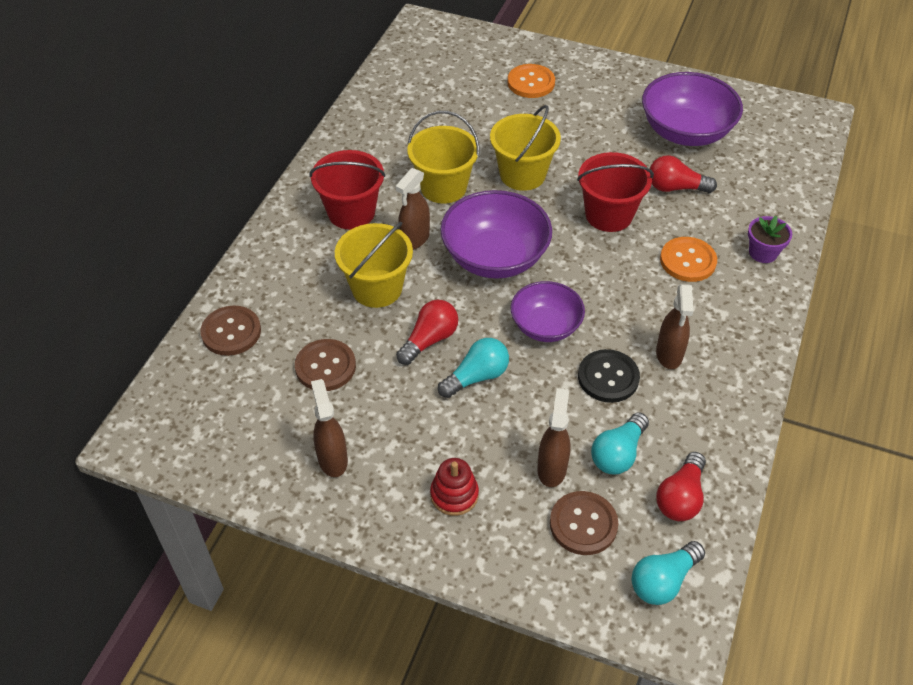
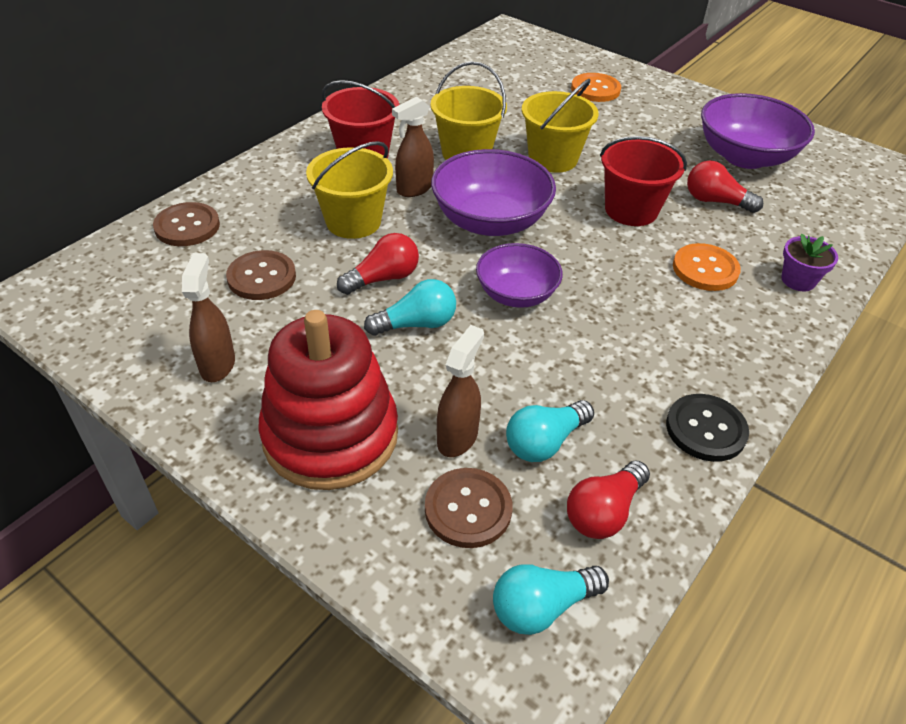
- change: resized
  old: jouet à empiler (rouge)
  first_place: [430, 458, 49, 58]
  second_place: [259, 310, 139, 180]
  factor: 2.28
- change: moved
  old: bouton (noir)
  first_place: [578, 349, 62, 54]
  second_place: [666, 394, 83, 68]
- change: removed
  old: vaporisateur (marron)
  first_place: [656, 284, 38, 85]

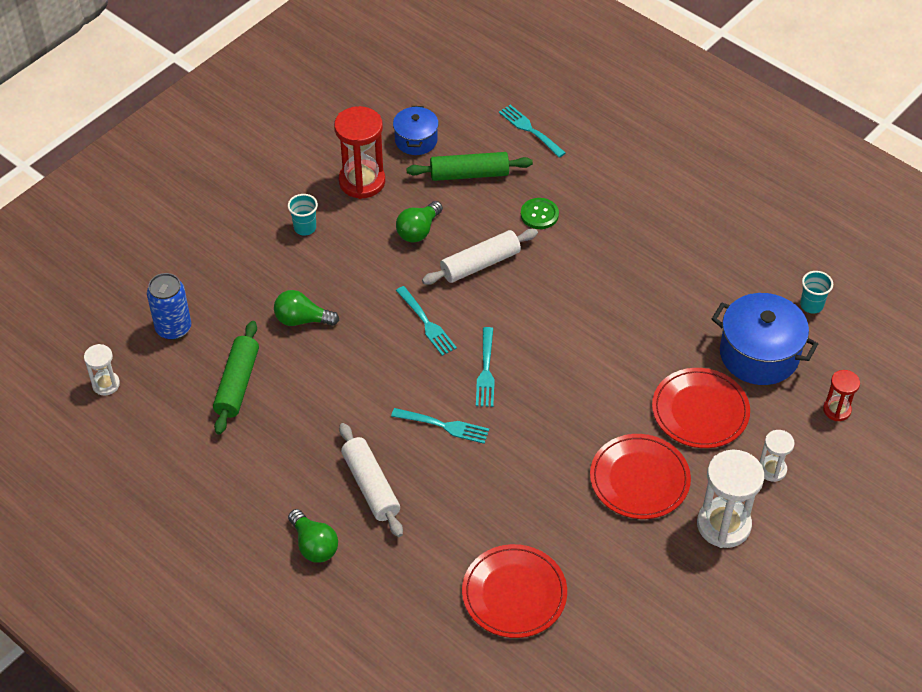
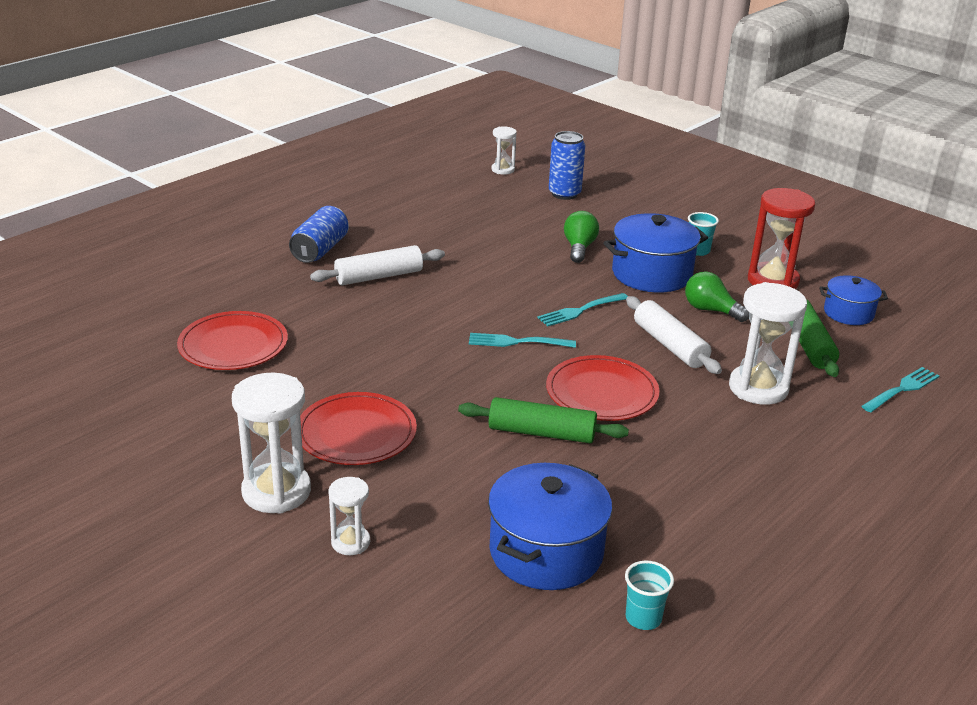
- change: replaced
  old: ampoule (vert)
  new: canette (bleu)
  first_place: [288, 509, 50, 54]
  second_place: [289, 206, 60, 57]
- change: moved
  old: rouleau à pâtisserie (vert)
  first_place: [213, 321, 46, 114]
  second_place: [458, 397, 171, 46]
- change: moved
  old: assiette (rouge)
  first_place: [652, 368, 98, 80]
  second_place: [546, 355, 114, 66]
- change: added
  new: marmite (bleu)
  second_place: [603, 213, 105, 80]
- change: replaced
  old: bouton (vert)
  new: sablier (blanc)
  first_place: [521, 198, 38, 31]
  second_place: [729, 282, 78, 123]
- change: removed
  old: fourchette (turquoise)
  first_place: [391, 408, 98, 36]
- change: removed
  old: sablier (rouge)
  first_place: [823, 370, 37, 51]

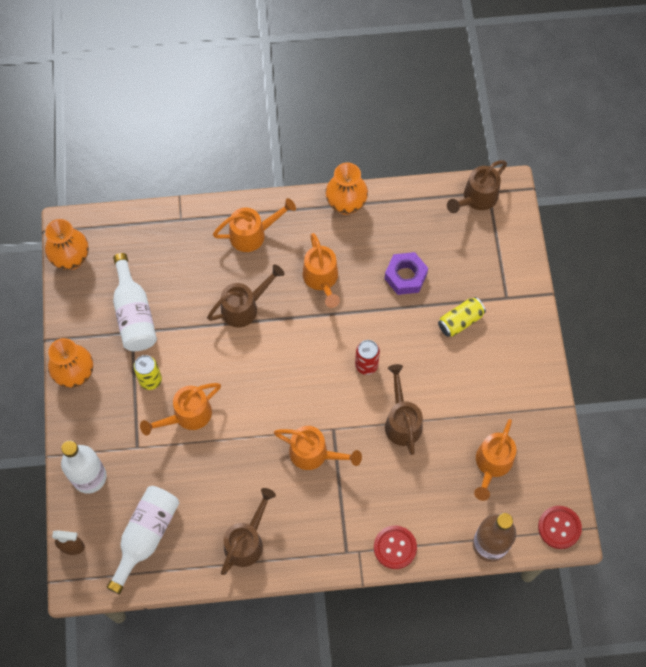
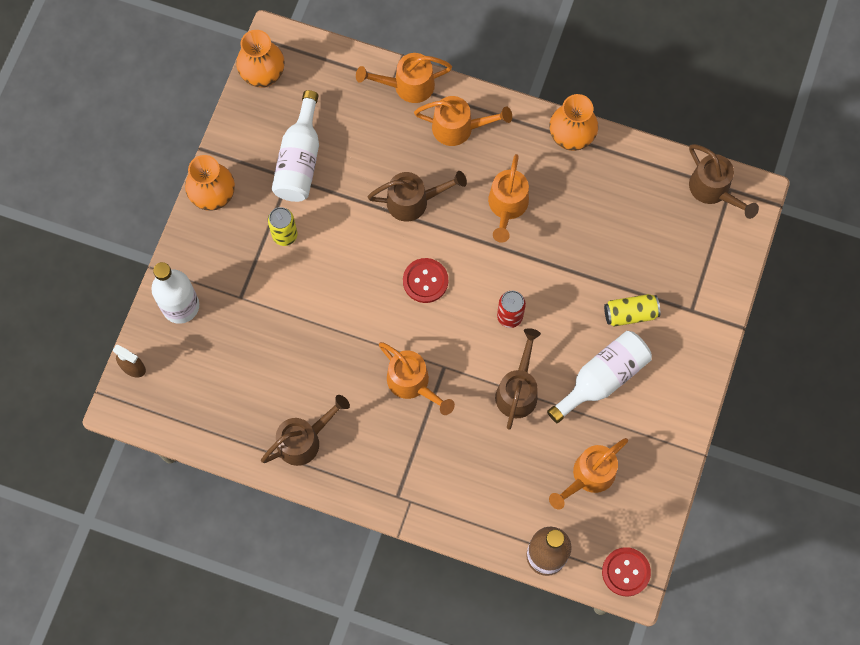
- change: moved
  old: arrosoir (orange)
  first_place: [140, 383, 81, 52]
  second_place: [356, 53, 96, 50]
- change: moved
  old: bouton (rouge)
  first_place: [374, 525, 43, 44]
  second_place: [403, 258, 45, 45]
- change: moved
  old: bouteille (blanc)
  first_place: [106, 486, 73, 108]
  second_place: [547, 331, 105, 92]
- change: turned
  old: arrosoir (marron)
  first_place: [447, 160, 60, 53]
  second_place: [689, 144, 70, 75]
  degrees: -105
- change: removed
  old: écrou (violet)
  first_place: [384, 252, 44, 43]

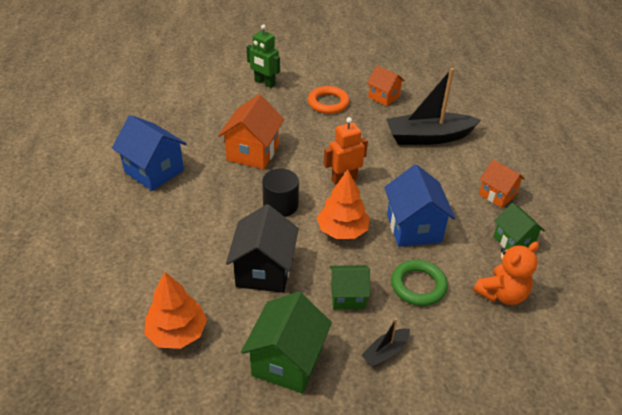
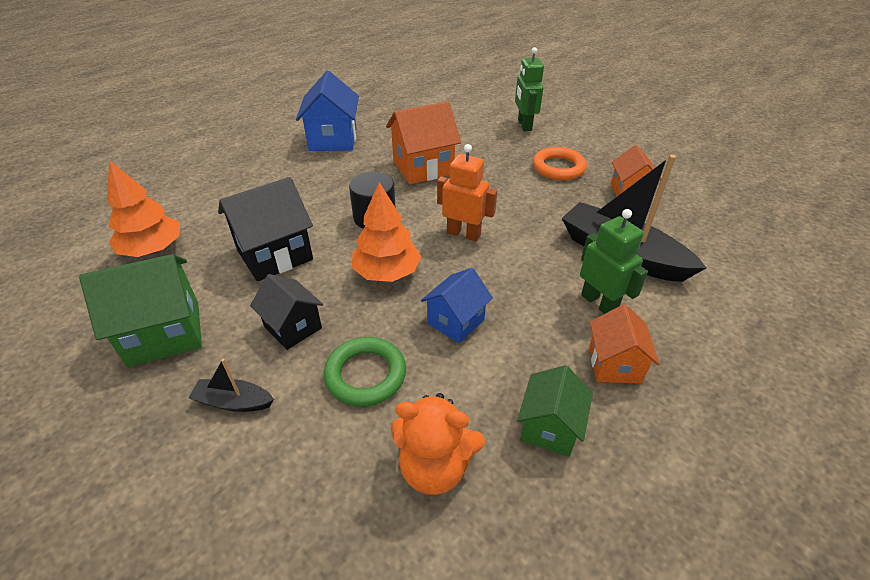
- change: recoloured
  old: maison (vert)
  new: maison (noir)
  first_place: [330, 265, 40, 45]
  second_place: [250, 274, 73, 76]
- change: resized
  old: maison (bleu)
  first_place: [384, 164, 72, 83]
  second_place: [421, 268, 72, 75]
  factor: 0.63
- change: added
  new: robot (vert)
  second_place: [580, 209, 68, 105]

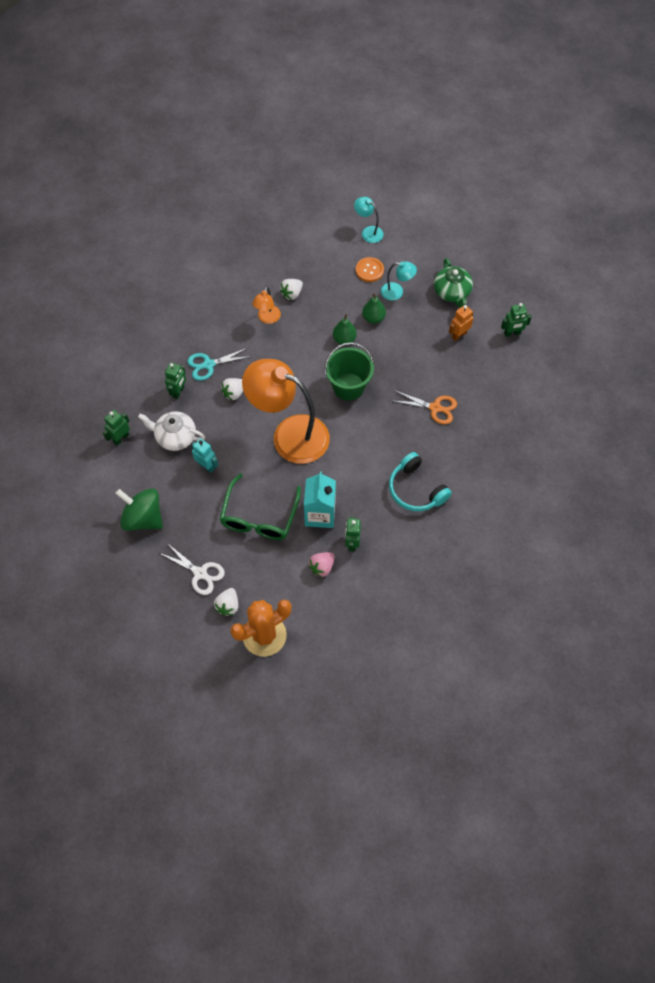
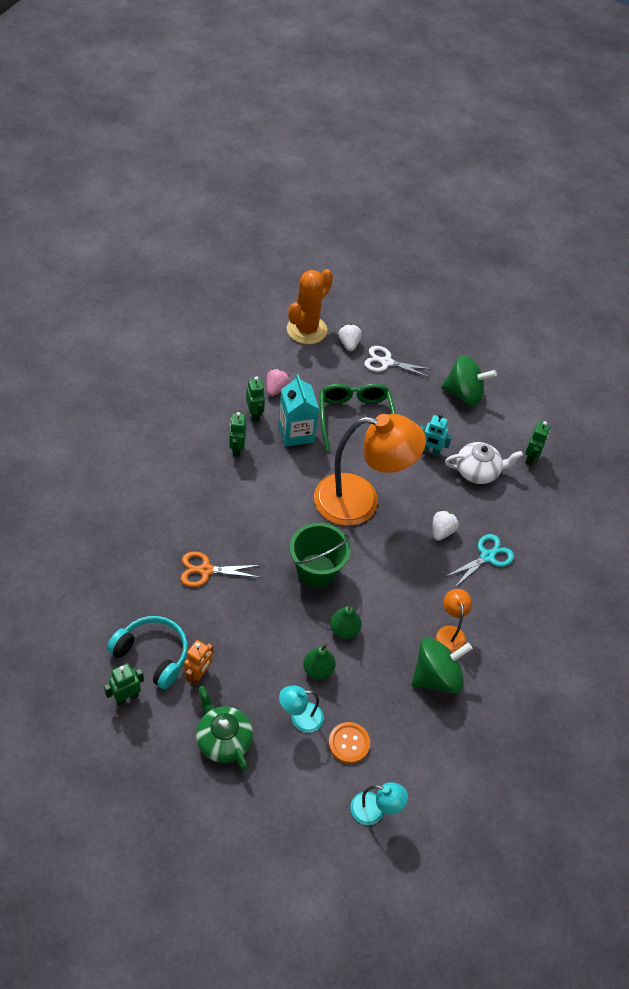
- change: moved
  old: casque audio (turquoise)
  first_place: [389, 452, 63, 59]
  second_place: [107, 616, 81, 73]
- change: moved
  old: robot (vert)
  first_place: [165, 362, 21, 37]
  second_place: [229, 412, 17, 45]
- change: replaced
  old: fraise (blanc)
  new: toupie (vert)
  first_place: [280, 279, 23, 21]
  second_place: [411, 638, 62, 55]

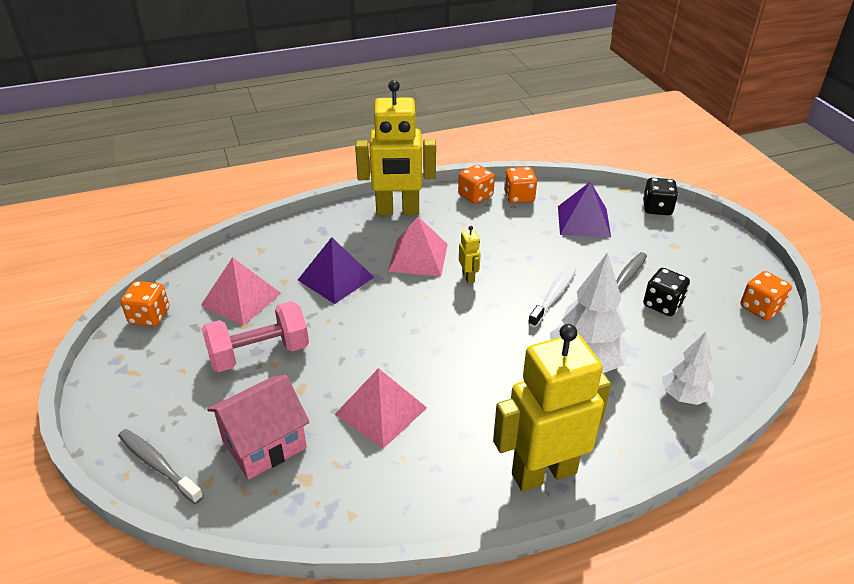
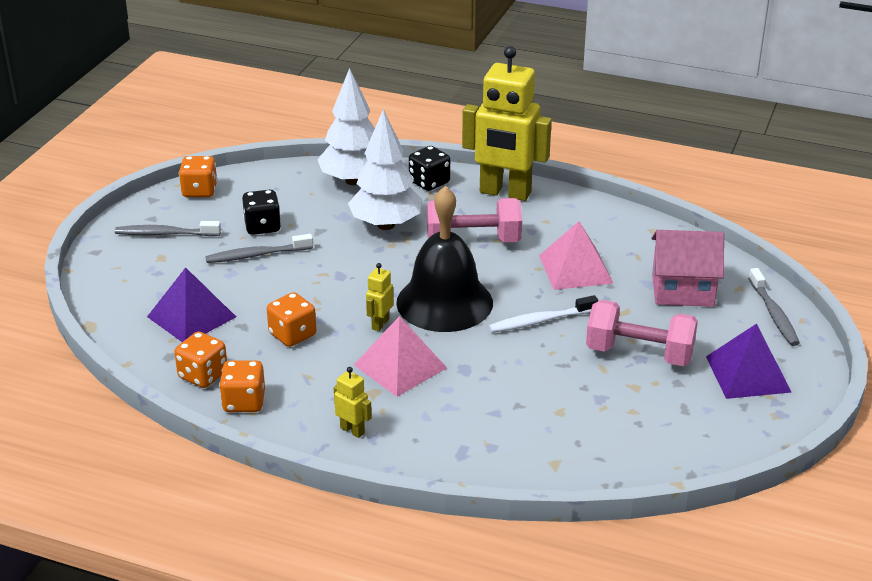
- change: added
  new: brosse à dents (gris)
  second_place: [115, 221, 106, 15]
- change: moved
  old: dé (orange)
  first_place: [121, 281, 48, 46]
  second_place: [267, 292, 49, 55]
- change: resized
  old: arbre (blanc)
  first_place: [662, 332, 52, 73]
  second_place: [317, 68, 58, 117]
  factor: 1.63
- change: resized
  old: robot (jaune)
  first_place: [355, 80, 81, 136]
  second_place: [334, 367, 38, 71]
  factor: 0.41
- change: added
  new: cloche (noir)
  second_place: [396, 186, 97, 146]
- change: moved
  old: dé (noir)
  first_place: [643, 178, 35, 37]
  second_place: [409, 146, 41, 45]
- change: added
  new: haltère (rose)
  second_place: [427, 198, 95, 44]
- change: moved
  old: brosse à dents (blanc)
  first_place: [528, 265, 48, 62]
  second_place: [488, 295, 110, 38]
- change: moved
  old: pyramide (violet)
  first_place: [298, 237, 76, 67]
  second_place: [706, 323, 86, 76]
- change: removed
  old: pyramide (rose)
  first_place: [201, 257, 80, 69]

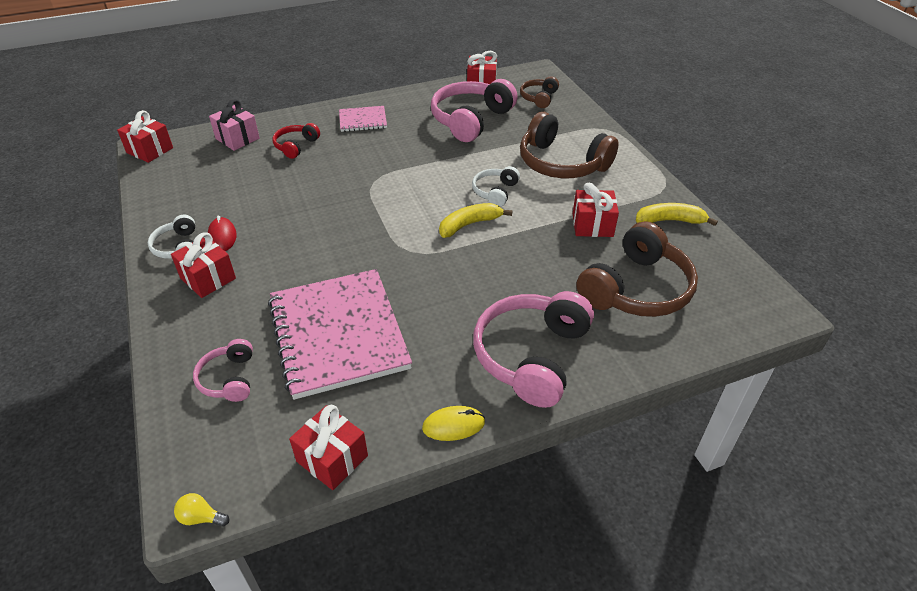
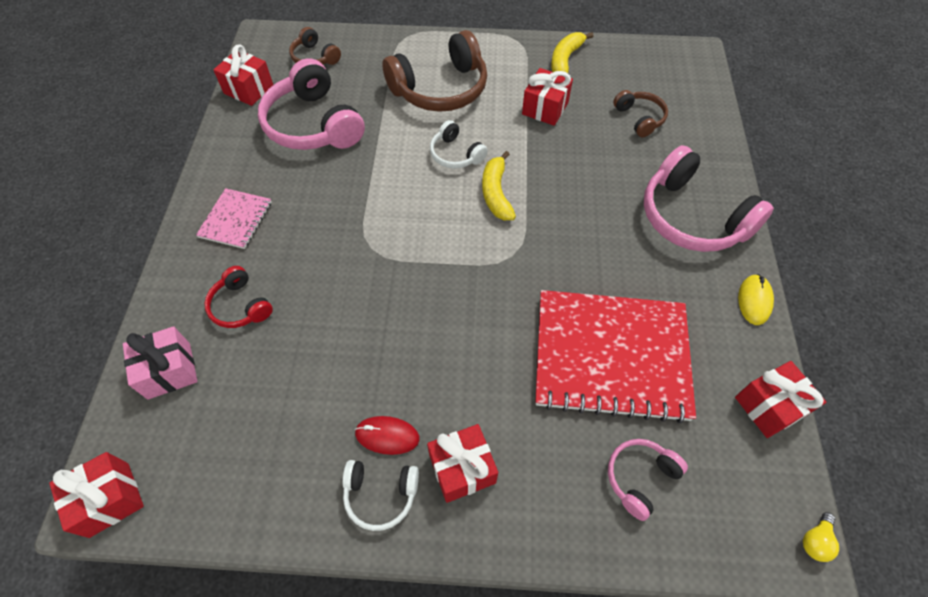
- change: recoloured
  old: carnet (rose)
  new: carnet (rouge)
  first_place: [268, 269, 144, 131]
  second_place: [535, 290, 161, 133]
- change: turned
  old: casque audio (rose)
  first_place: [193, 339, 60, 63]
  second_place: [608, 439, 80, 82]
  degrees: 120
- change: resized
  old: casque audio (marron)
  first_place: [576, 221, 122, 96]
  second_place: [613, 90, 55, 47]
  factor: 0.51

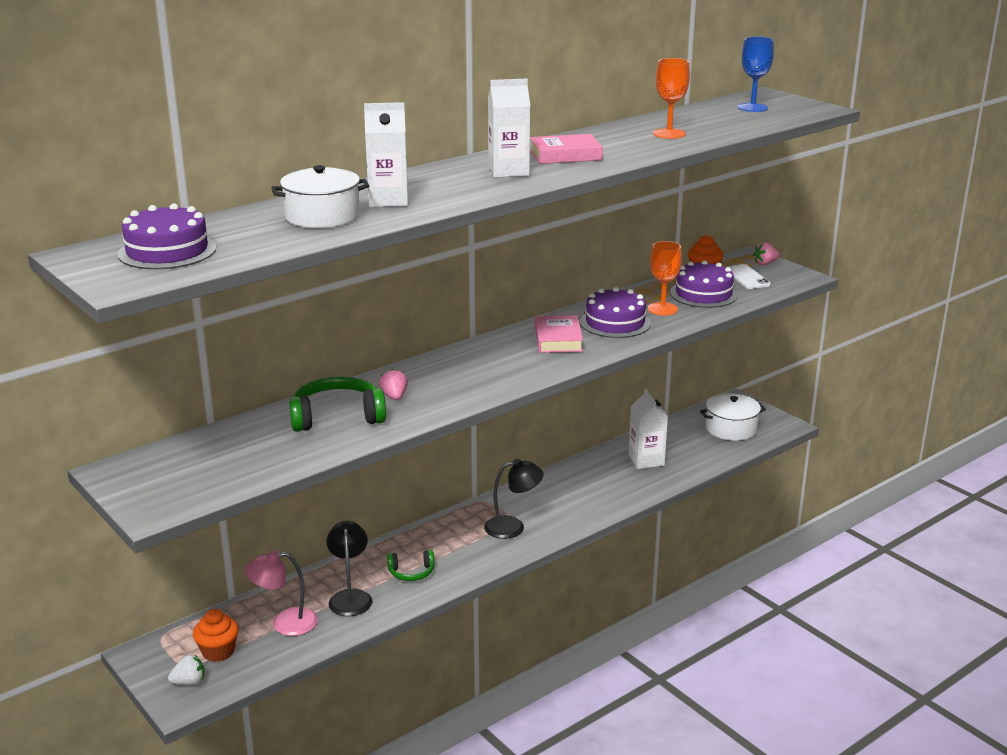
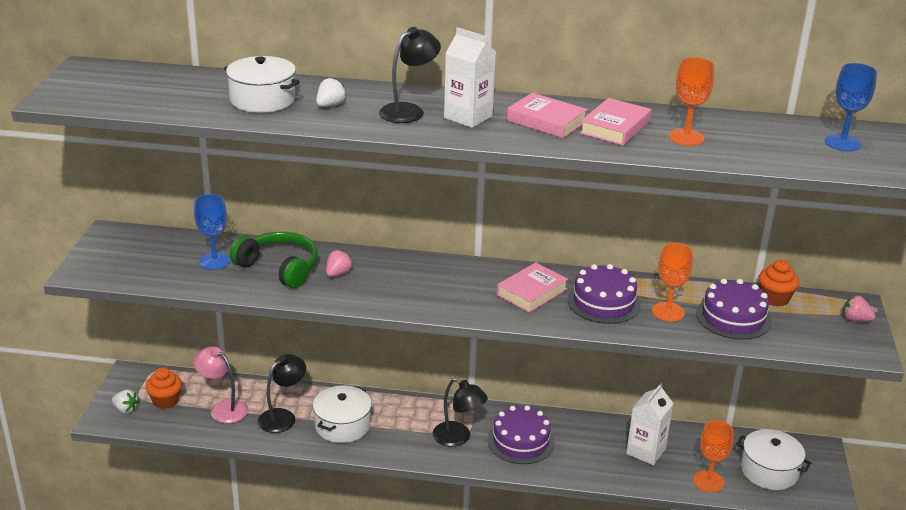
- change: added
  new: verre à pied (bleu)
  second_place: [194, 194, 36, 76]
- change: replaced
  old: casque audio (vert)
  new: marmite (blanc)
  first_place: [387, 550, 48, 31]
  second_place: [313, 386, 59, 57]
- change: replaced
  old: brique de lait (blanc)
  new: fraise (blanc)
  first_place: [364, 102, 44, 105]
  second_place: [316, 77, 30, 30]
- change: added
  new: lampe (noir)
  second_place: [379, 27, 62, 96]
- change: moved
  old: gâteau (violet)
  first_place: [118, 203, 98, 66]
  second_place: [488, 405, 66, 59]
- change: added
  new: livre (rose)
  second_place: [580, 98, 71, 47]
- change: added
  new: verre à pied (orange)
  second_place: [693, 420, 40, 72]
- change: removed
  old: téléphone (blanc)
  first_place: [725, 264, 46, 25]

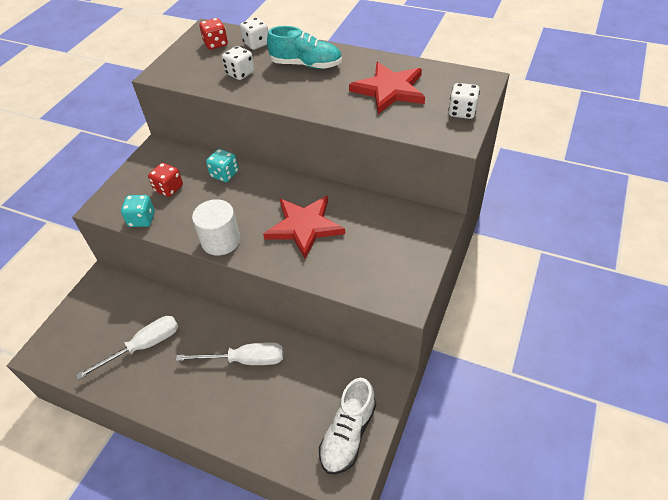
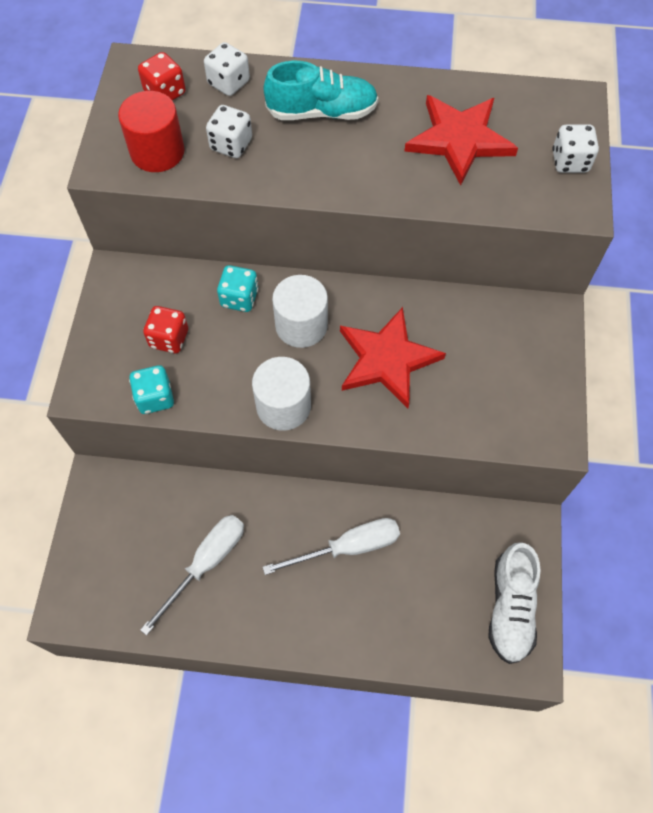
- change: added
  new: cylindre (rouge)
  second_place: [118, 91, 67, 81]
- change: added
  new: cylindre (blanc)
  second_place: [272, 275, 56, 73]

